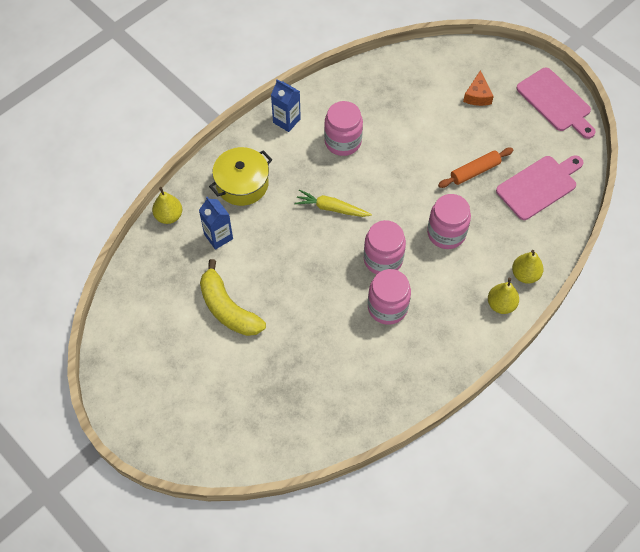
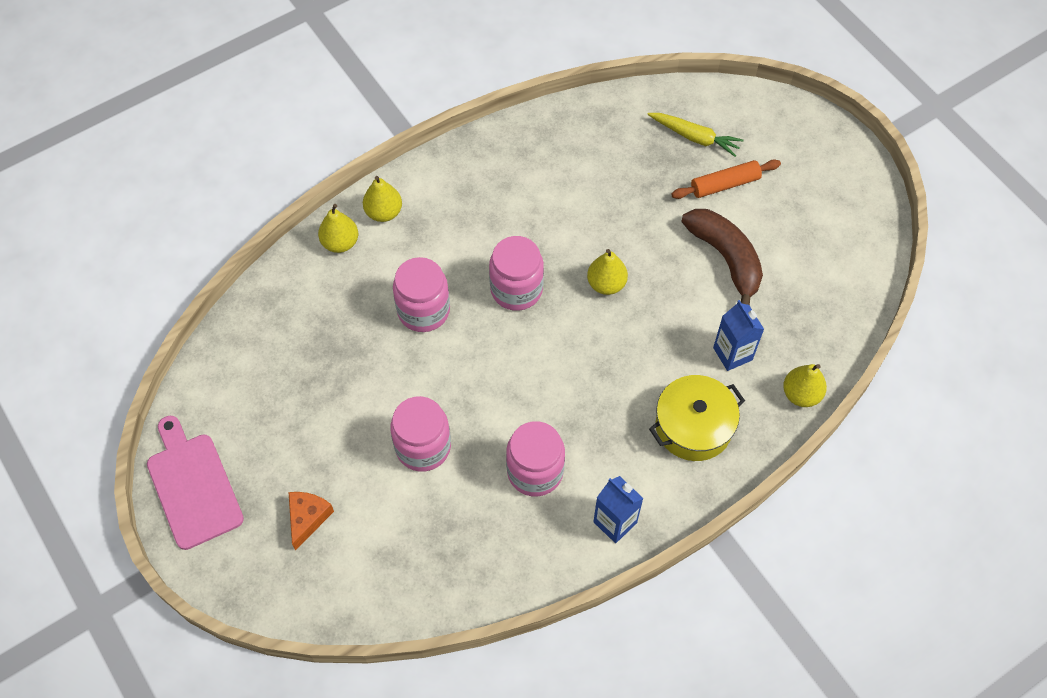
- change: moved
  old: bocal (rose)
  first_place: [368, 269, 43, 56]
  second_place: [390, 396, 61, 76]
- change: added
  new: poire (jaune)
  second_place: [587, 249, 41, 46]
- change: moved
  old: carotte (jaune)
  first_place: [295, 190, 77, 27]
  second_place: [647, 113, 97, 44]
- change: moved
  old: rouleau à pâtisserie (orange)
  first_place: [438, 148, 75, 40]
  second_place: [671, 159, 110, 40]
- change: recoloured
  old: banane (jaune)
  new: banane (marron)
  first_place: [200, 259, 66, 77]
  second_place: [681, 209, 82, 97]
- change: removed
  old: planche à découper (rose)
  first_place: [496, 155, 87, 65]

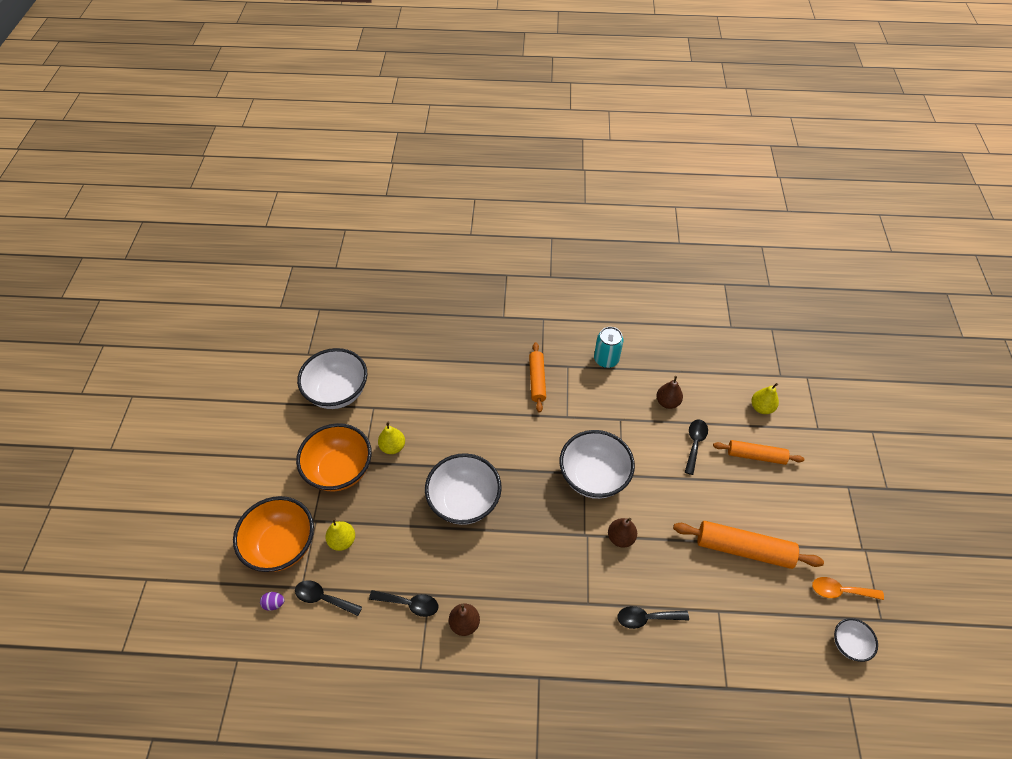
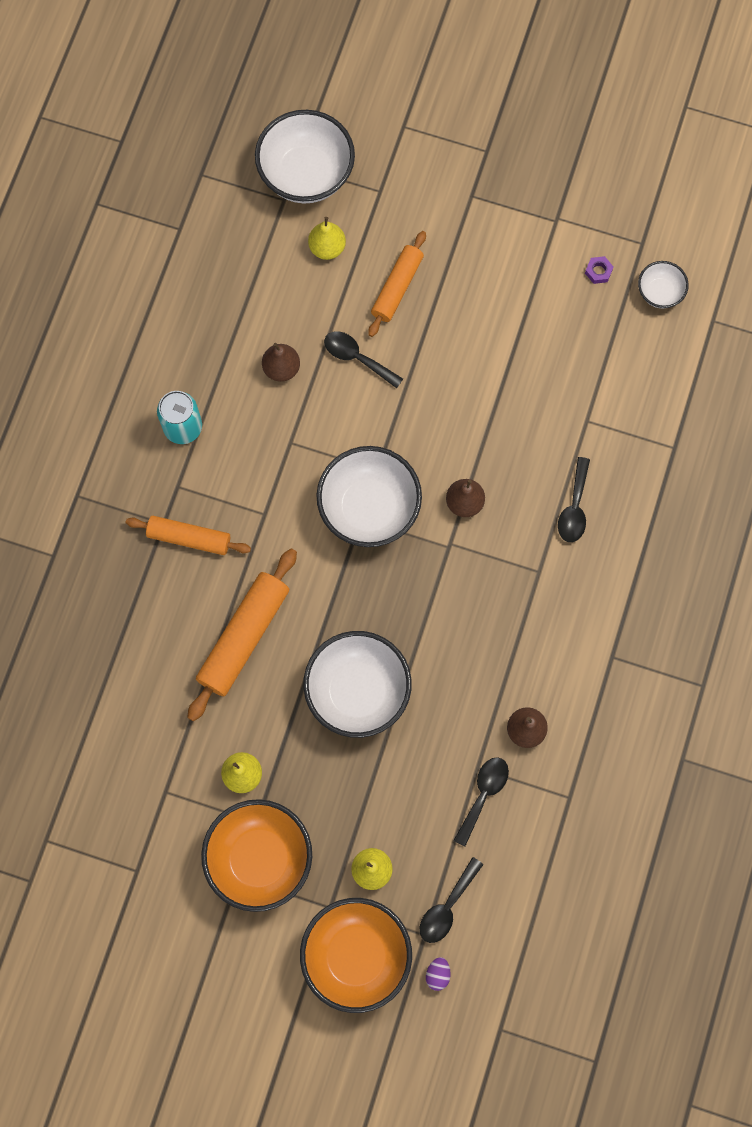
- change: moved
  old: rouleau à pâtisserie (orange)
  first_place: [673, 521, 151, 48]
  second_place: [187, 548, 110, 173]
- change: moved
  old: bol (blanc)
  first_place: [297, 348, 70, 61]
  second_place: [255, 110, 100, 93]
- change: replaced
  old: cuillère (orange)
  new: écrou (violet)
  first_place: [812, 577, 72, 23]
  second_place: [585, 256, 29, 28]

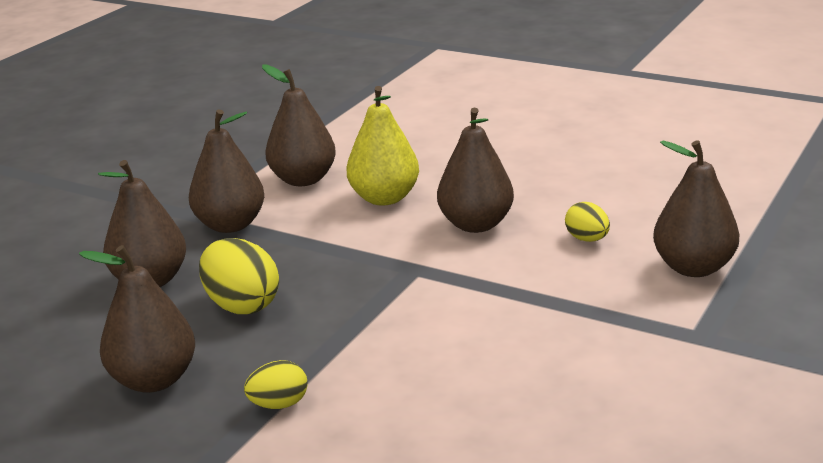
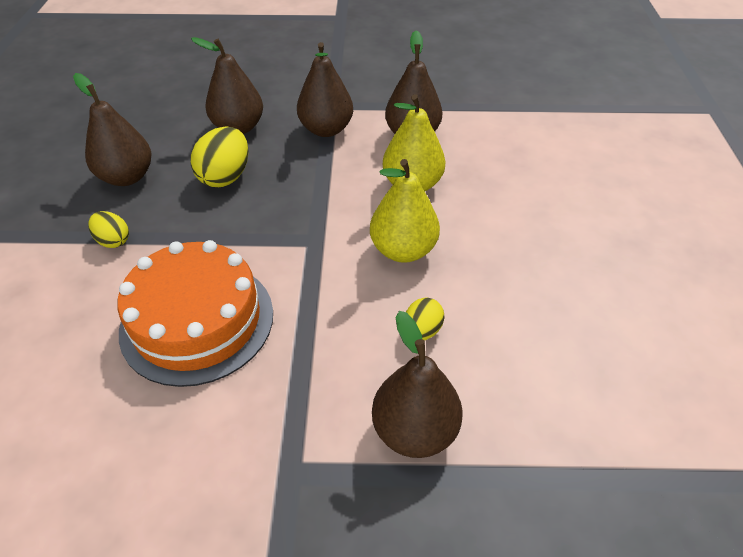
- change: added
  new: gâteau (orange)
  second_place: [117, 240, 156, 147]
- change: recoloured
  old: poire (marron)
  new: poire (jaune)
  first_place: [437, 108, 77, 125]
  second_place: [370, 159, 70, 104]

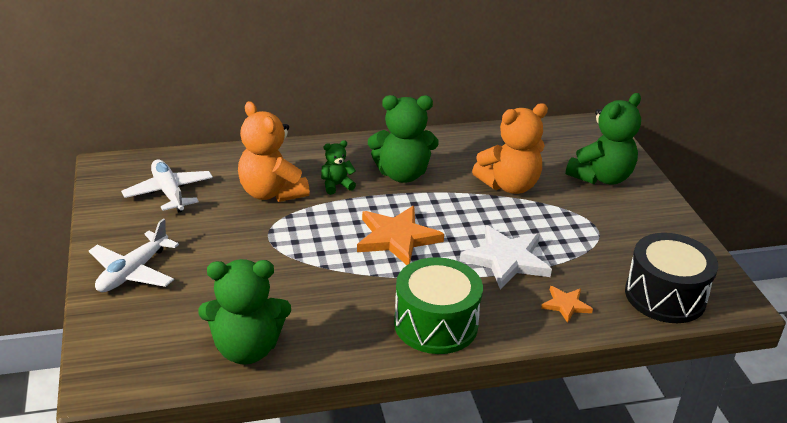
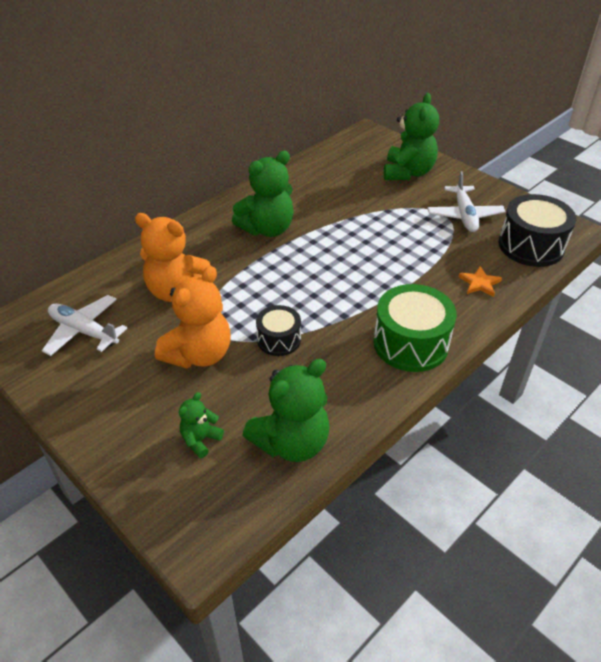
- change: moved
  old: ours en peluche (orange)
  first_place: [472, 103, 76, 91]
  second_place: [155, 266, 76, 102]
- change: moved
  old: ours en peluche (vert)
  first_place: [321, 140, 35, 55]
  second_place: [179, 392, 45, 66]
- change: added
  new: tambour (noir)
  second_place: [256, 305, 45, 51]
- change: moved
  old: avion (blanc)
  first_place: [89, 218, 90, 74]
  second_place: [427, 171, 79, 61]
- change: removed
  old: étoile (orange)
  first_place: [357, 206, 87, 59]
- change: removed
  old: étoile (blanc)
  first_place: [460, 225, 92, 65]

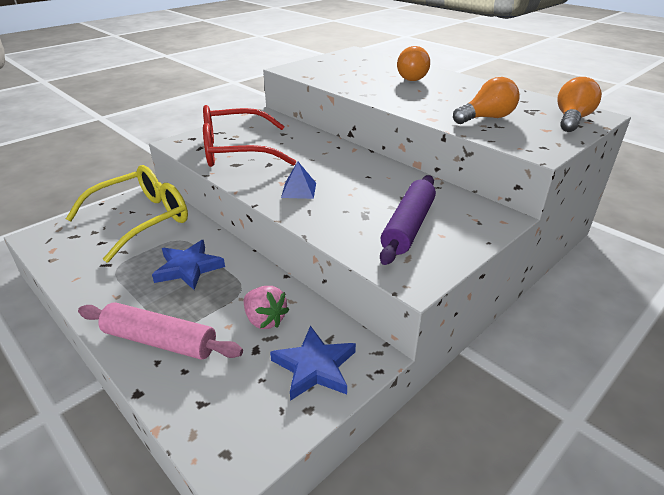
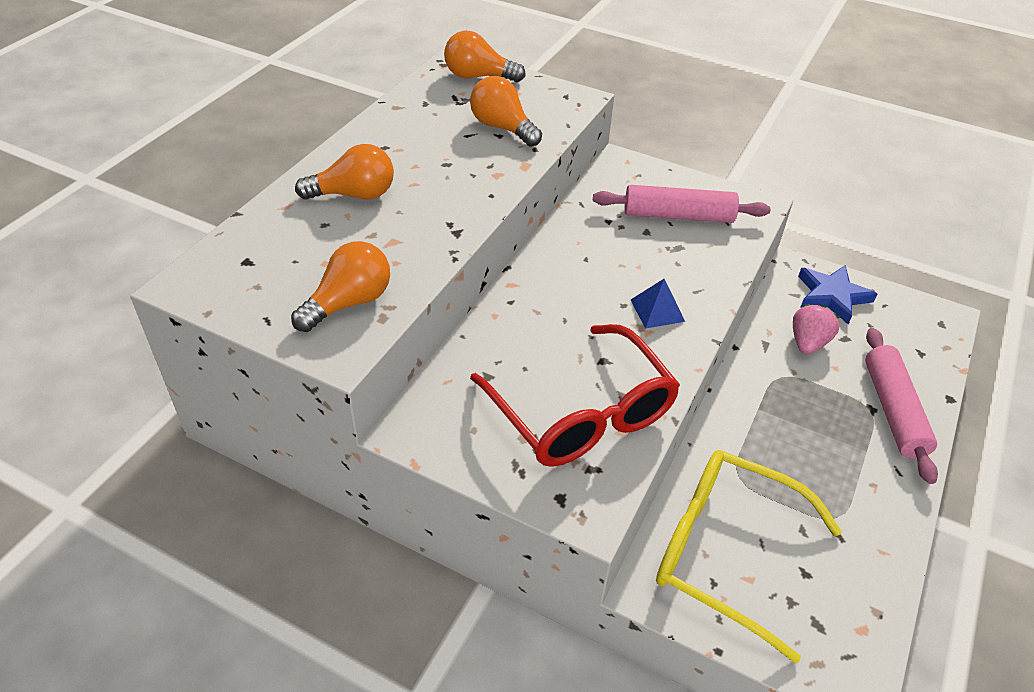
- change: added
  new: ampoule (orange)
  second_place: [291, 241, 99, 91]
- change: recoloured
  old: rouleau à pâtisserie (violet)
  new: rouleau à pâtisserie (rose)
  first_place: [380, 175, 56, 90]
  second_place: [593, 185, 178, 38]
- change: removed
  old: étoile (bleu)
  first_place: [152, 240, 73, 50]

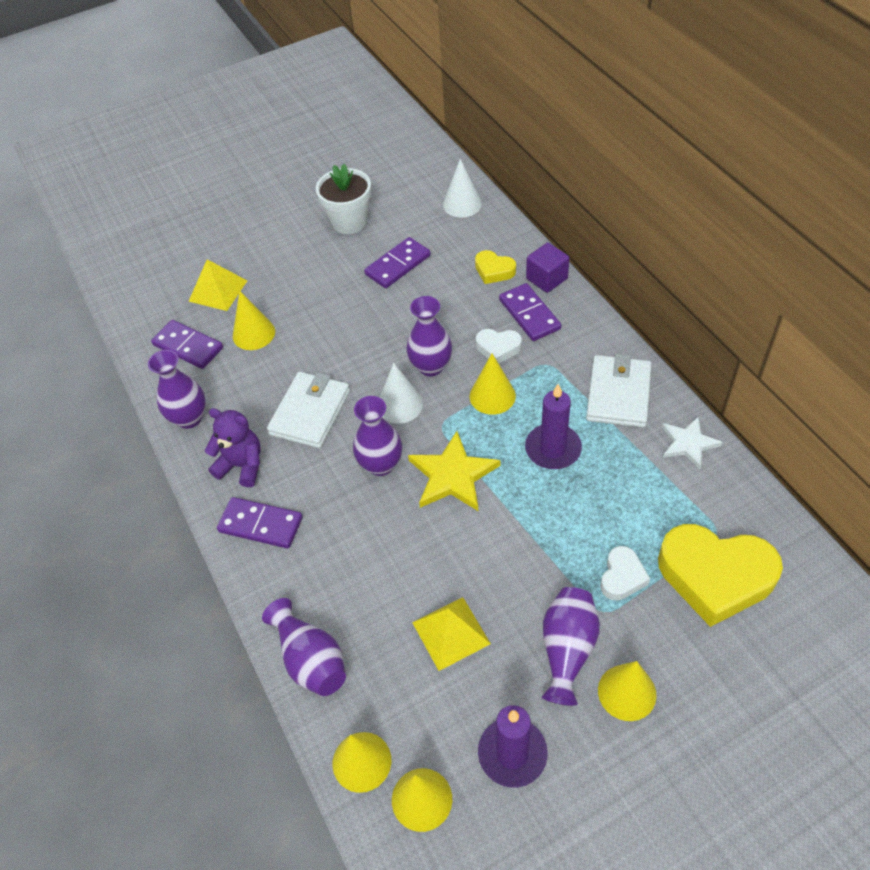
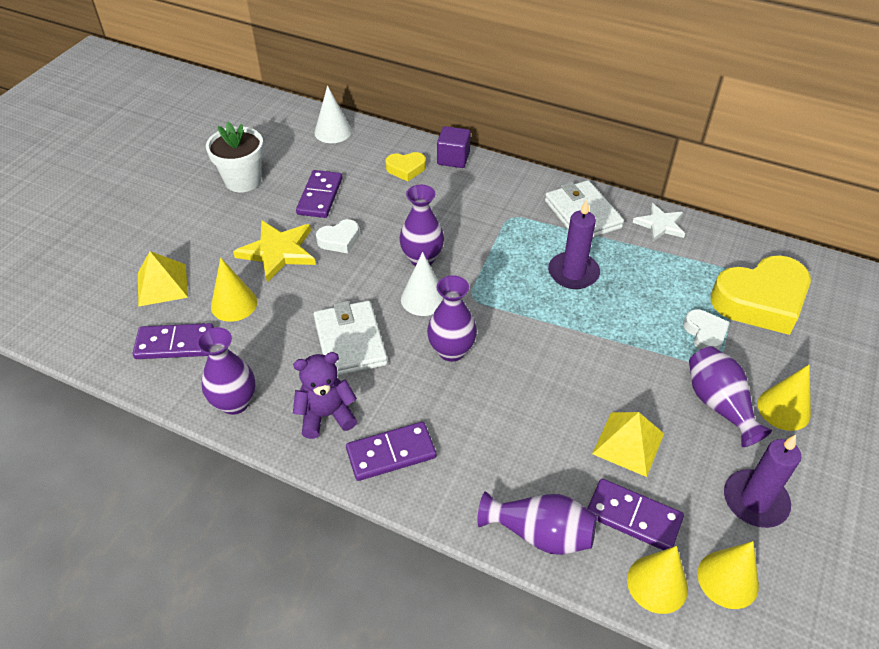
- change: moved
  old: étoile (jaune)
  first_place: [408, 431, 92, 80]
  second_place: [233, 220, 83, 63]
- change: moved
  old: cœur (blanc)
  first_place: [476, 329, 46, 35]
  second_place: [316, 219, 44, 34]
- change: moved
  old: domino (violet)
  first_place: [499, 283, 62, 58]
  second_place: [587, 479, 97, 71]
- change: removed
  old: cône (jaune)
  first_place: [470, 354, 46, 61]

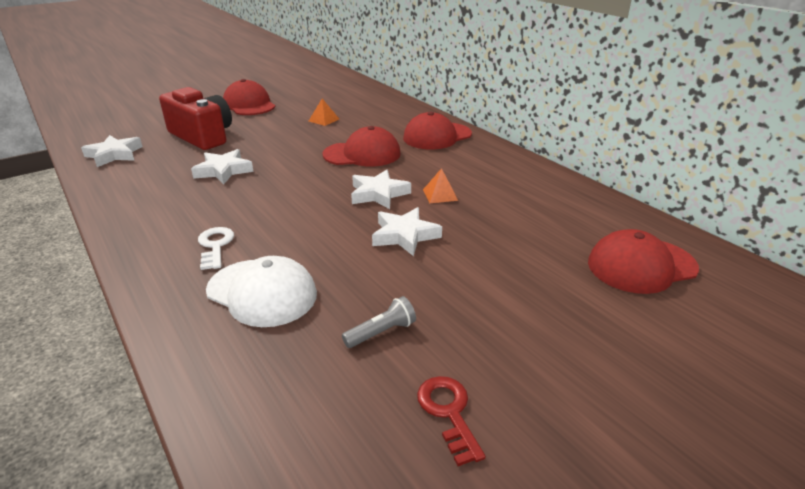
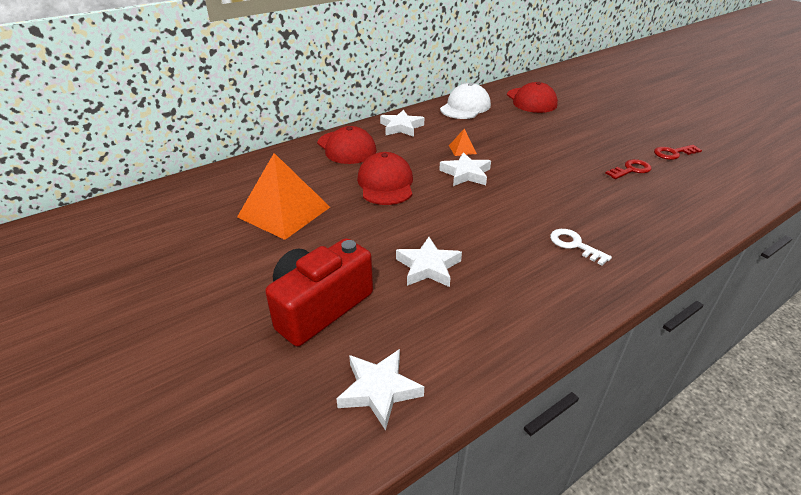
- change: resized
  old: pyramide (orange)
  first_place: [309, 98, 30, 28]
  second_place: [237, 153, 93, 87]
  factor: 2.4
- change: moved
  old: étoile (blanc)
  first_place: [372, 207, 70, 49]
  second_place: [380, 110, 44, 27]
- change: moved
  old: casquette (blanc)
  first_place: [206, 256, 111, 71]
  second_place: [440, 83, 51, 36]
- change: turned
  old: clé (blanc)
  first_place: [198, 227, 36, 43]
  second_place: [550, 229, 62, 36]
  degrees: 60
- change: replaced
  old: lampe de poche (gris)
  new: clé (rouge)
  first_place: [342, 296, 74, 52]
  second_place: [605, 159, 47, 20]
- change: removed
  old: casquette (rouge)
  first_place: [223, 79, 52, 36]

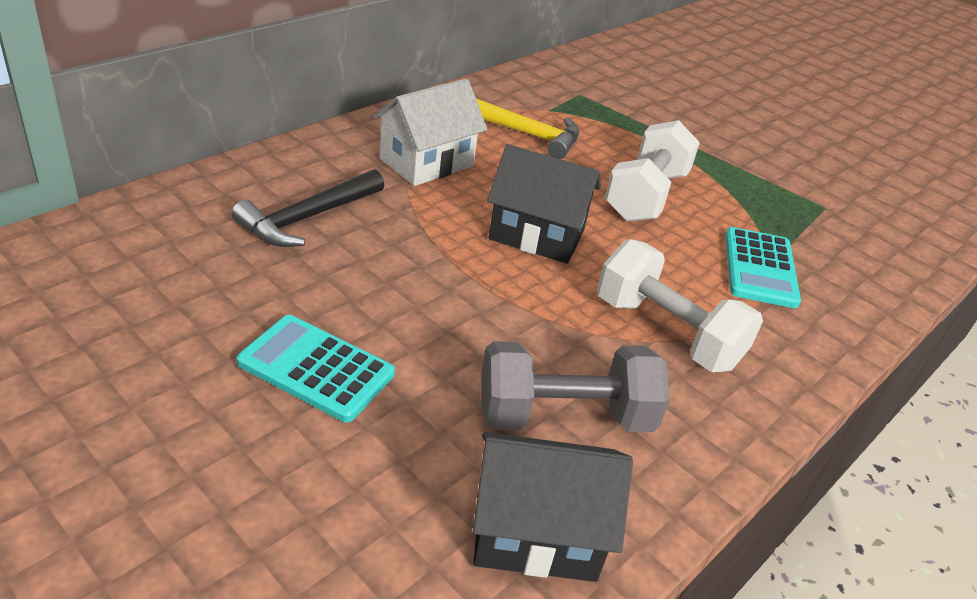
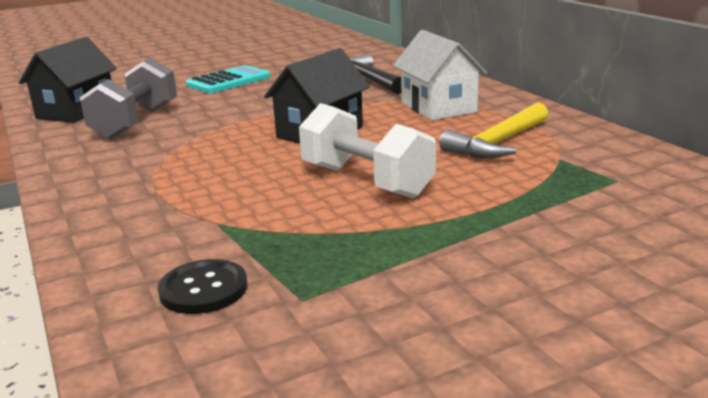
- change: added
  new: bouton (noir)
  second_place: [158, 259, 89, 55]
- change: removed
  old: haltère (blanc)
  first_place: [597, 239, 166, 133]
- change: removed
  old: calculatrice (turquoise)
  first_place: [725, 227, 76, 81]

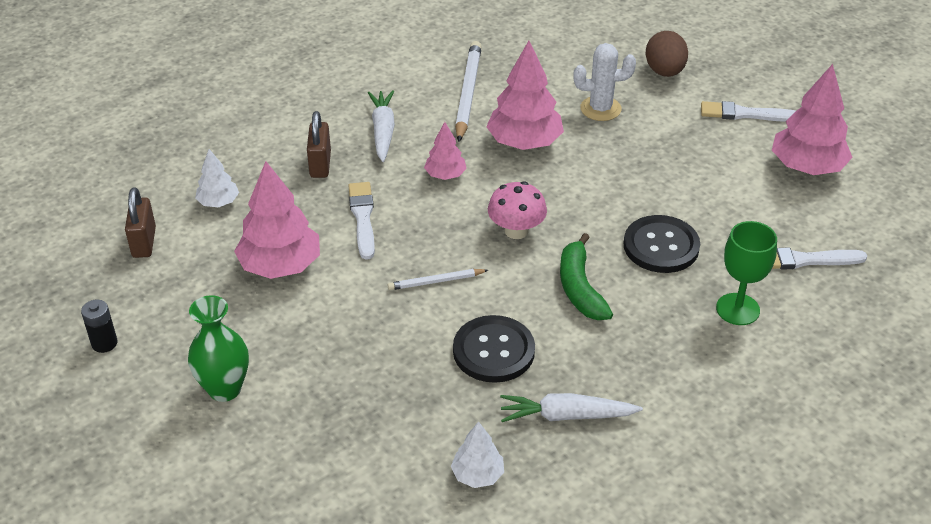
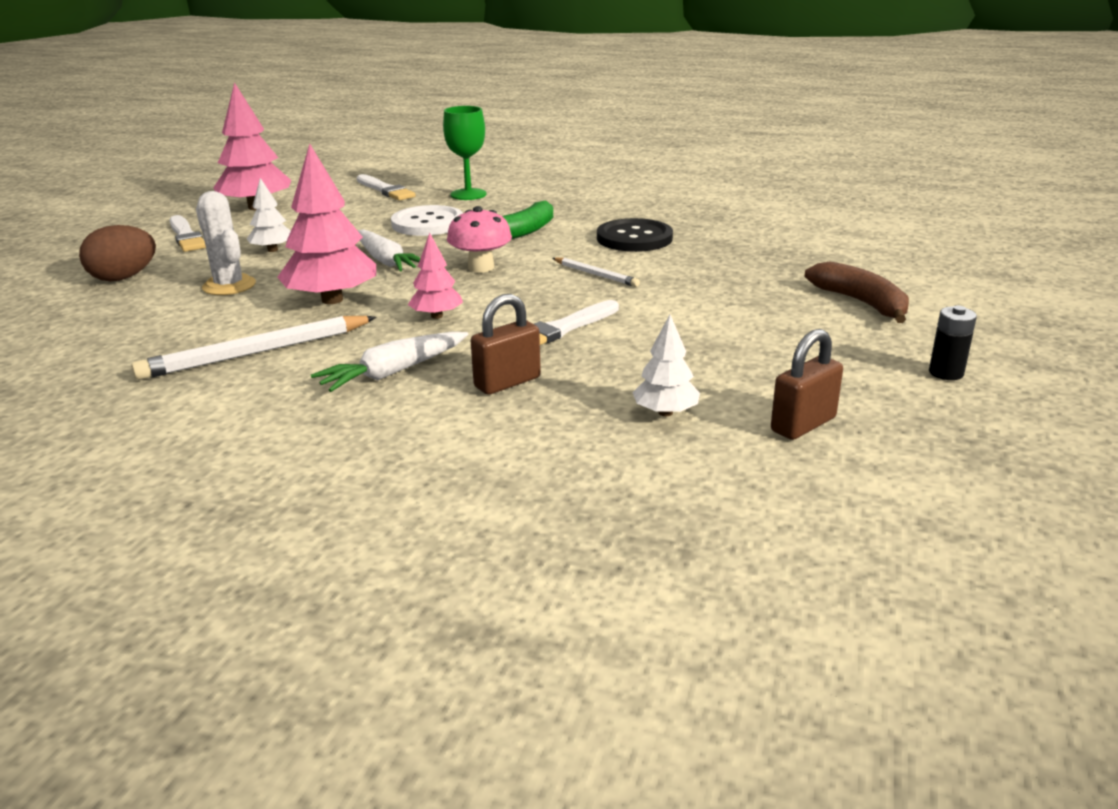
- change: moved
  old: arbre (blanc)
  first_place: [451, 421, 53, 67]
  second_place: [247, 178, 44, 74]
- change: moved
  old: carotte (blanc)
  first_place: [500, 393, 143, 29]
  second_place: [357, 229, 63, 43]
- change: recoloured
  old: bouton (noir)
  new: bouton (blanc)
  first_place: [624, 215, 76, 58]
  second_place: [391, 205, 72, 31]
- change: replaced
  old: vase (vert)
  new: banane (marron)
  first_place: [188, 295, 61, 107]
  second_place: [805, 261, 104, 62]
- change: removed
  old: arbre (rose)
  first_place: [234, 161, 86, 118]

